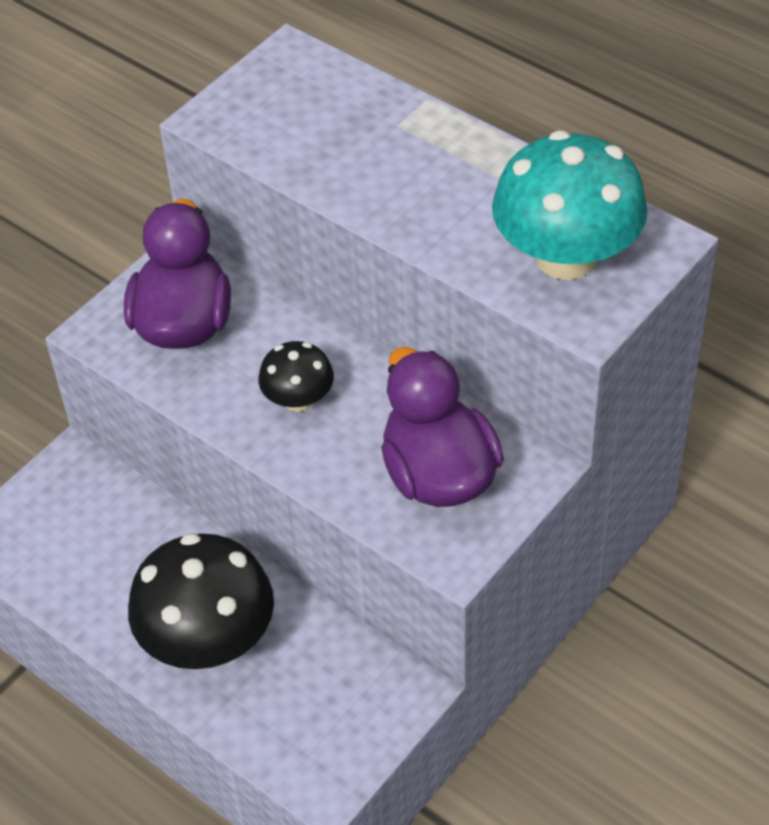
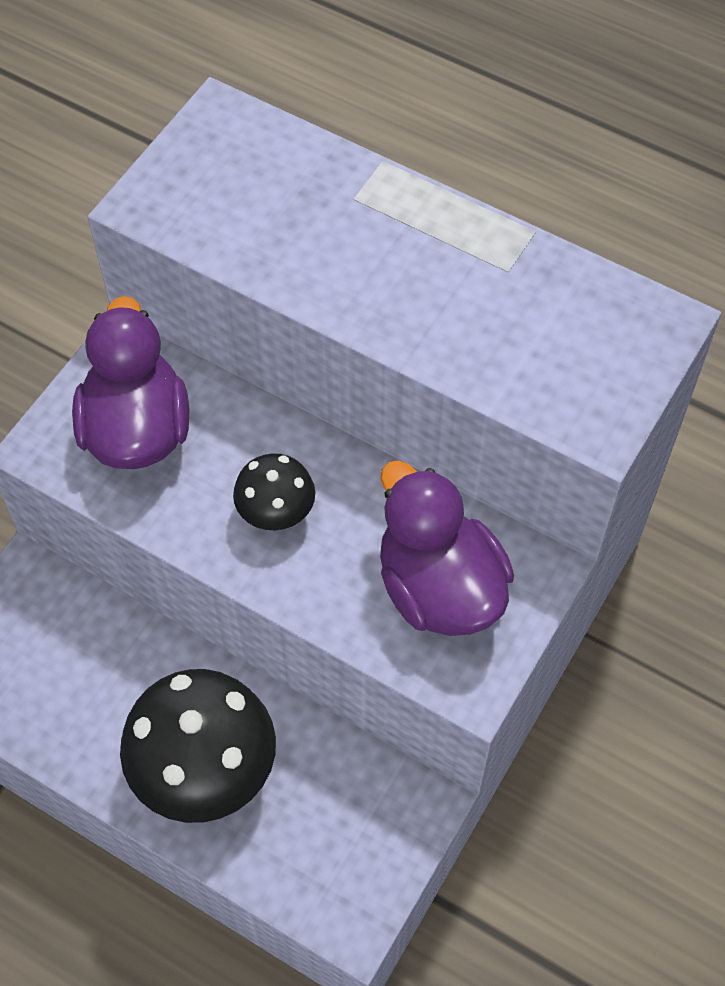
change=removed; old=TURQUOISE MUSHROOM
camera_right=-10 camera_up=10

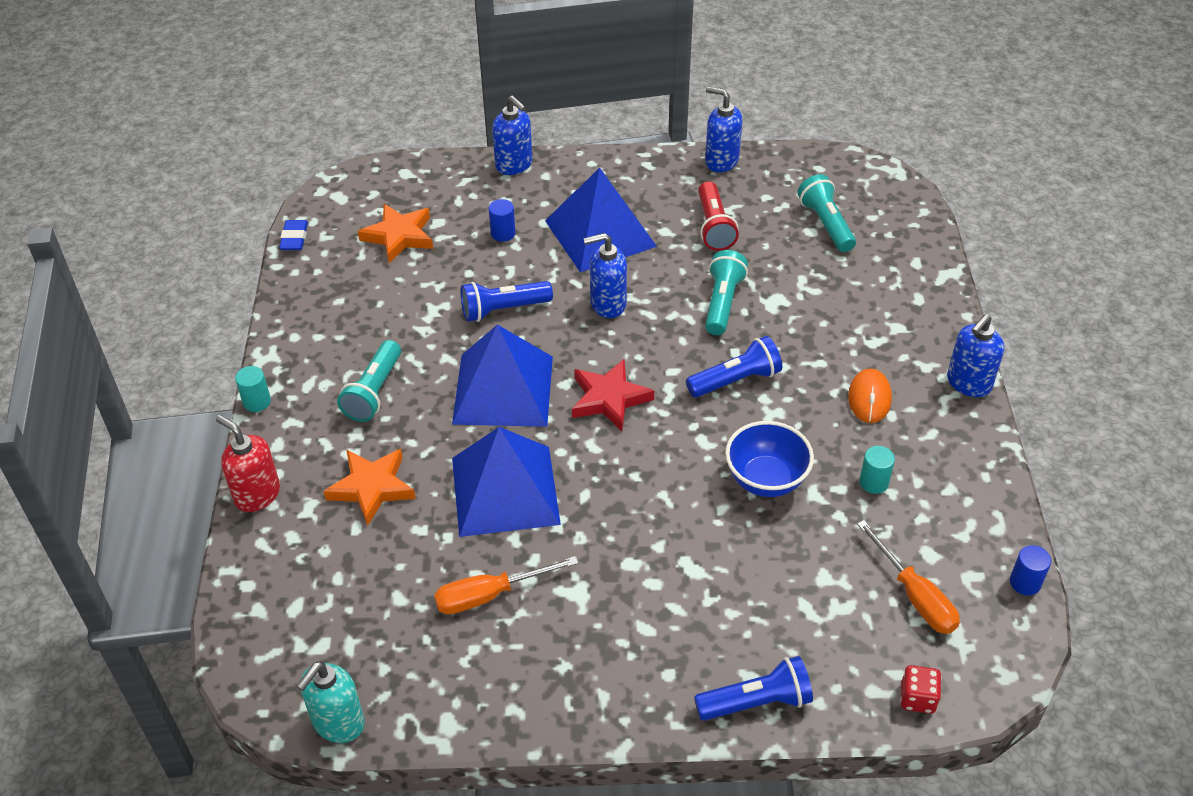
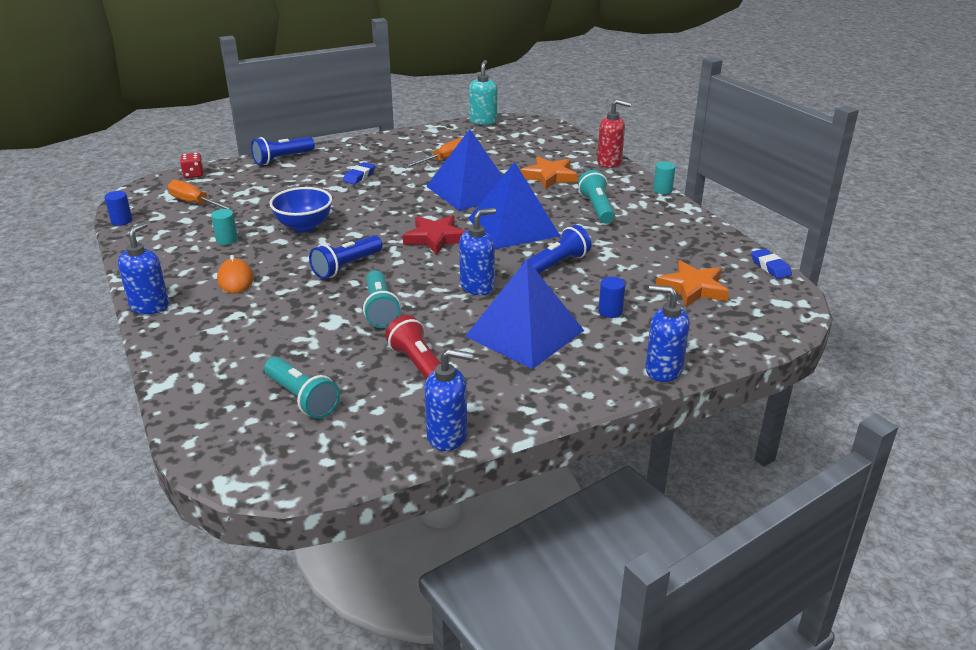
change=added; new=BLUE ERASER (1st from left)
camera_right=155 camera_up=-15

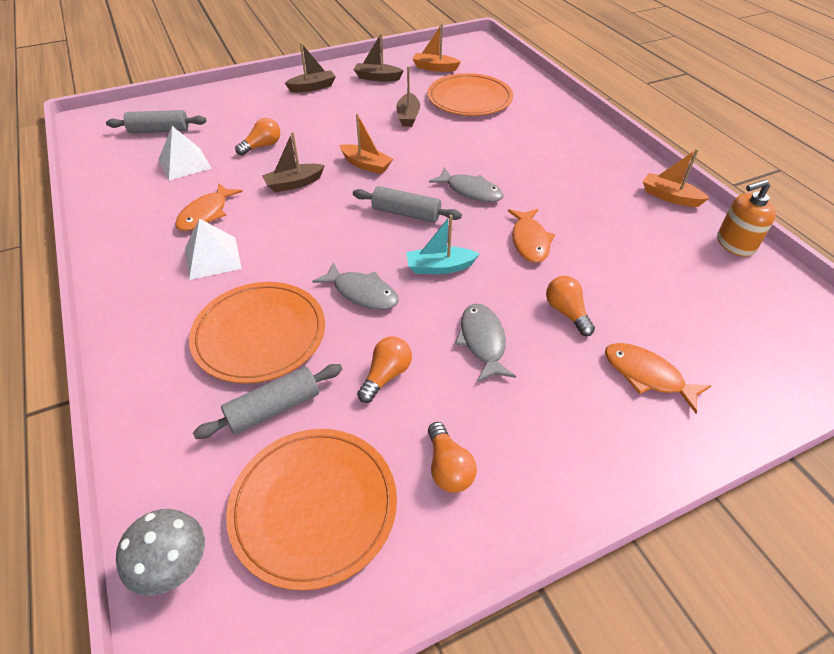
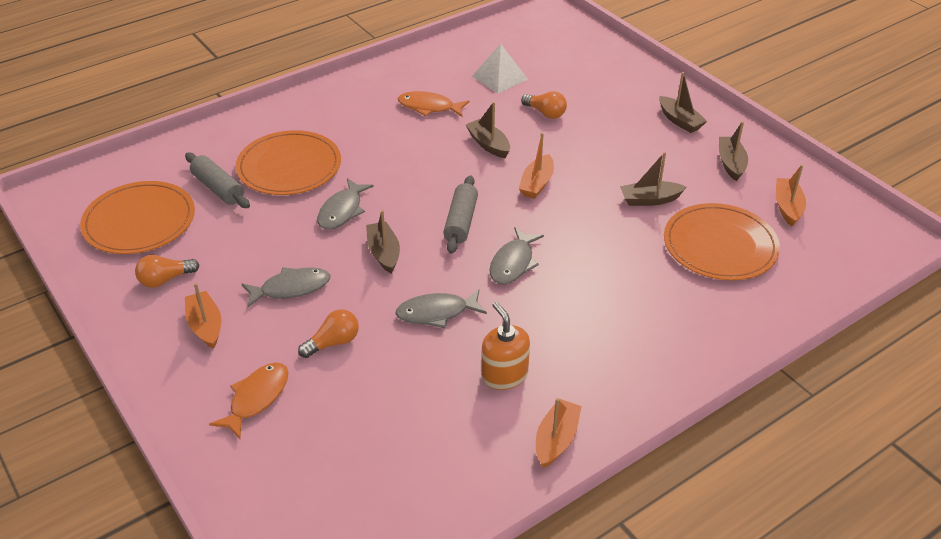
change=removed; old=GREY ROLLING PIN (1st from left)
change=moved; old=ORANGE SOAP DISPENSER
change=recoloured; old=ORANGE FISH (2nd from left); new=GREY FISH (3rd from left)
change=recoloured; old=TURQUOISE BOAT; new=BROWN BOAT (1st from left)
change=removed; old=WHITE PYRAMID (2nd from left)
change=removed; old=ORANGE LIGHT BULB (2nd from left)
change=removed; old=GREY MUSHROOM
change=added; new=ORANGE BOAT (1st from left)
camera_right=80 camera_up=-5

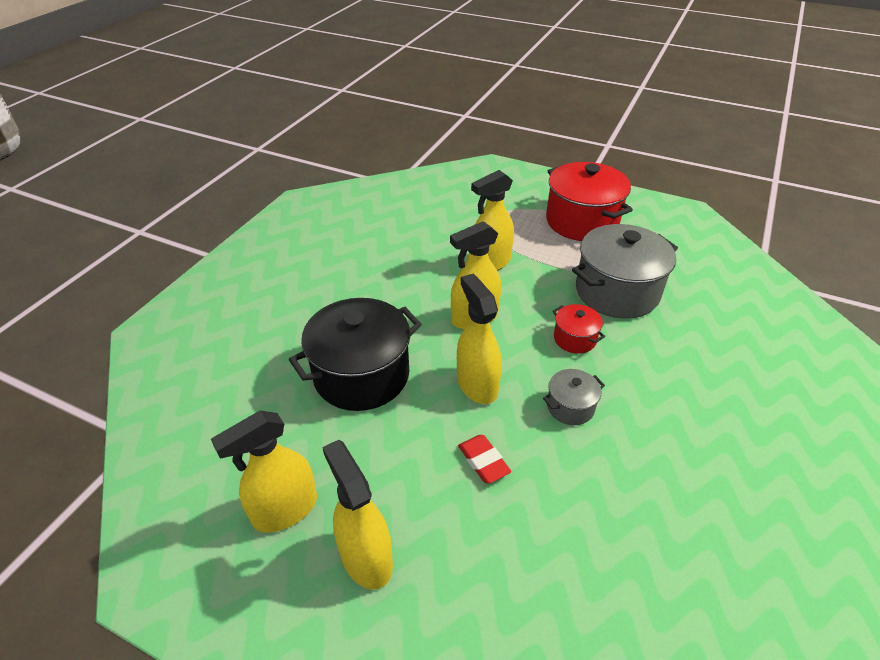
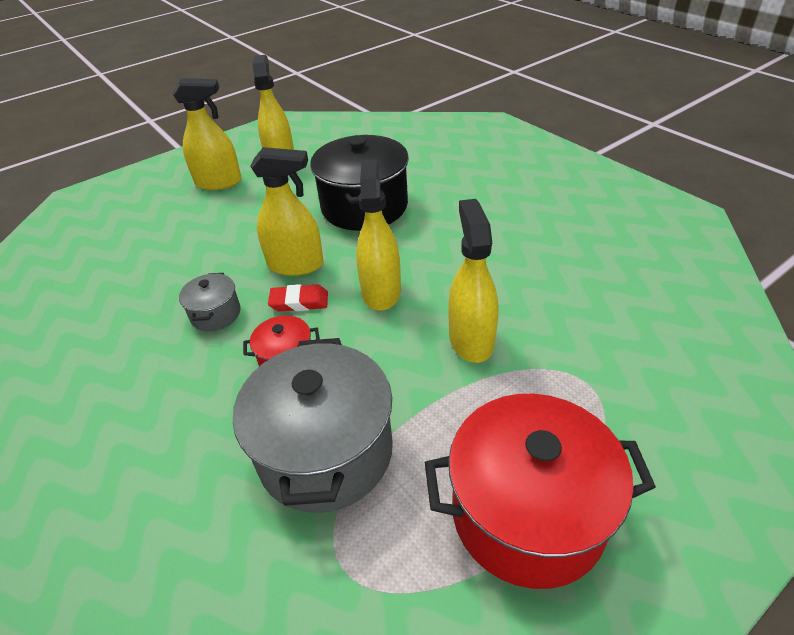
change=moved; old=RED ERASER
camera_right=120 camera_up=0

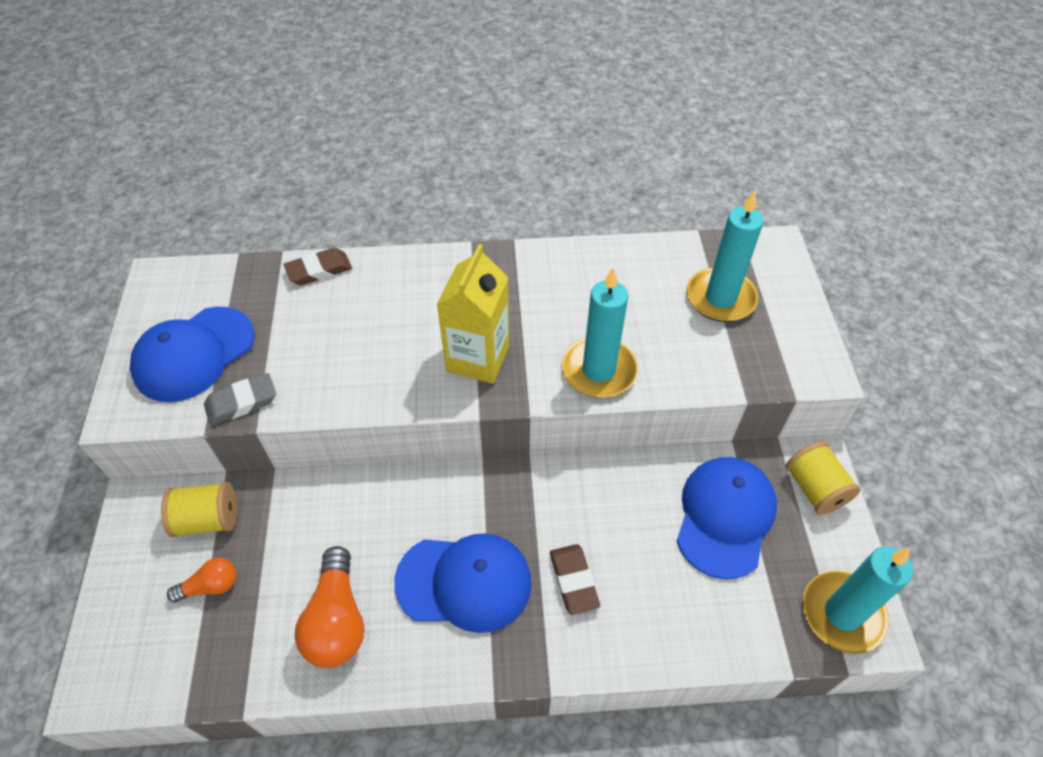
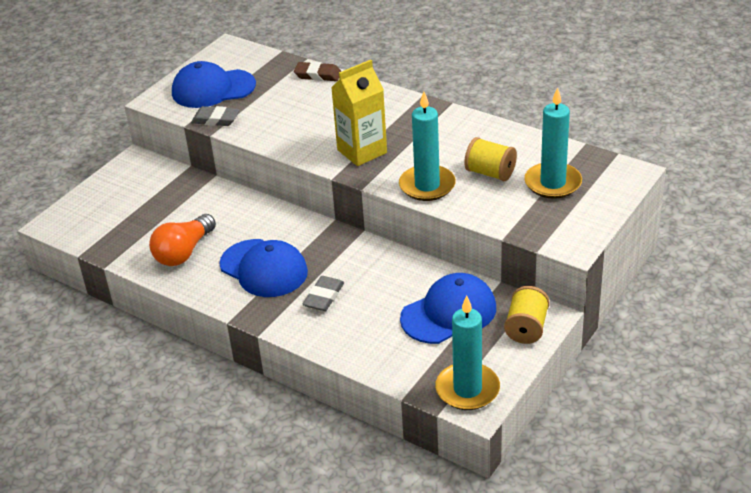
change=moved; old=YELLOW SPOOL (1st from left)
change=recoloured; old=BROWN ERASER (2nd from left); new=GREY ERASER (2nd from left)
change=removed; old=ORANGE LIGHT BULB (1st from left)
camera_right=40 camera_up=-15

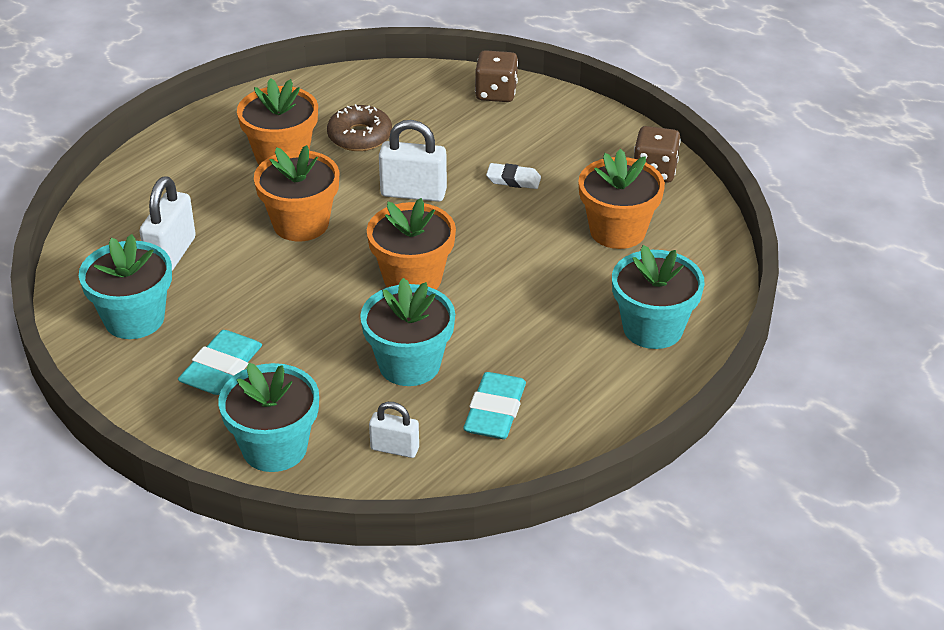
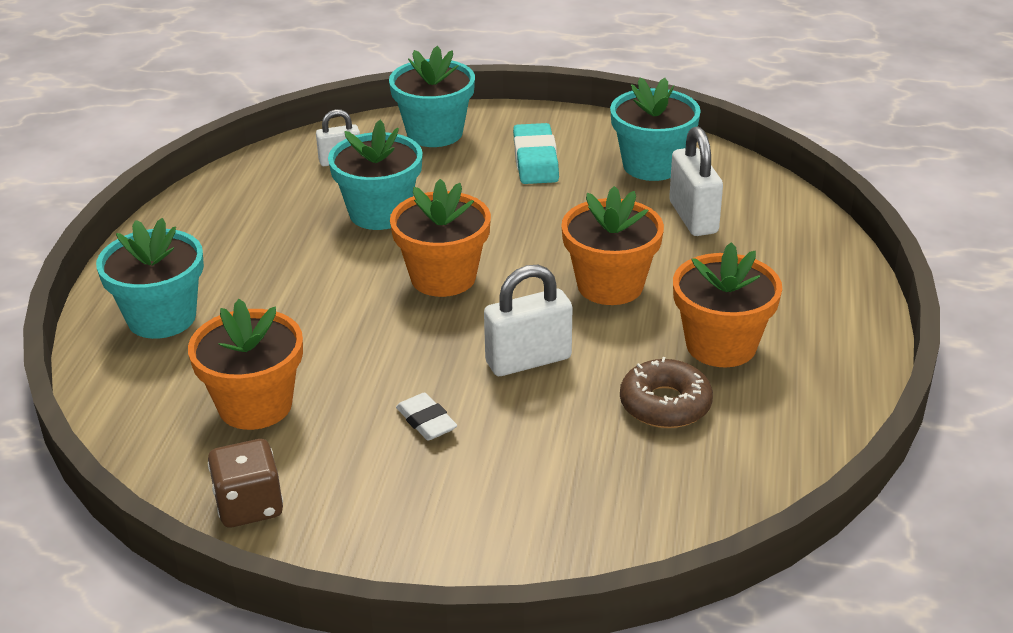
change=removed; old=BROWN DICE (1st from left)
change=turned; old=WHITE ERASER; degrees=75
change=removed; old=TURQUOISE ERASER (2nd from left)
camera_right=150 camera_up=-5

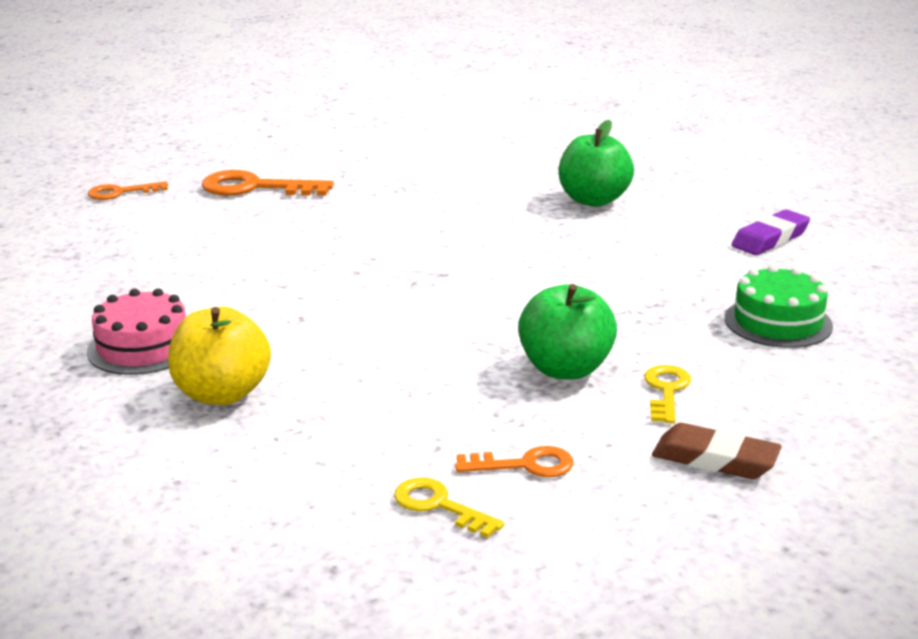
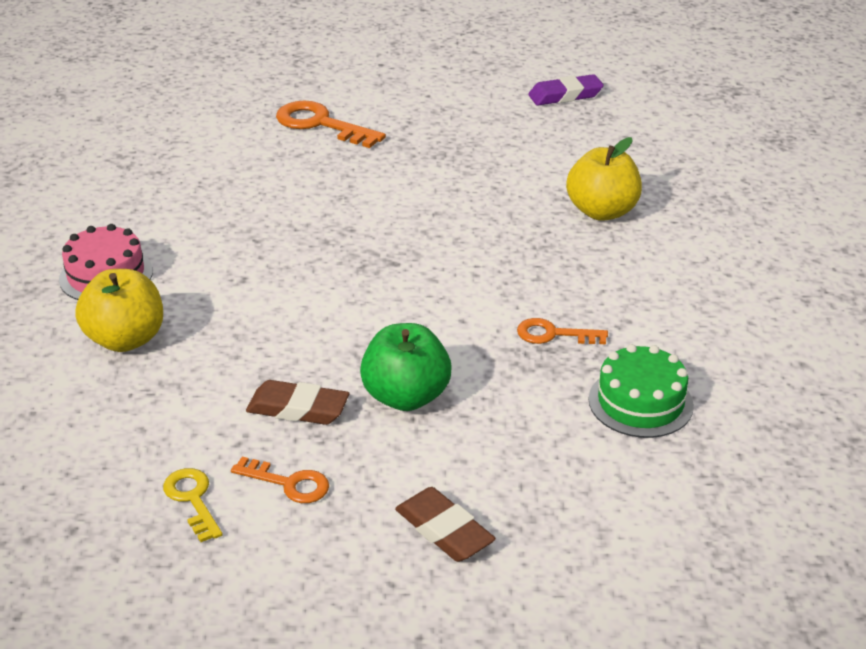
change=recoloured; old=GREEN APPLE (2nd from left); new=YELLOW APPLE (2nd from left)
change=moved; old=ORANGE KEY (1st from left in the first image); new=ORANGE KEY (3rd from left)
change=moved; old=PURPLE ERASER
change=removed; old=YELLOW KEY (2nd from left)
change=added; new=BROWN ERASER (1st from left)
camera_right=25 camera_up=10

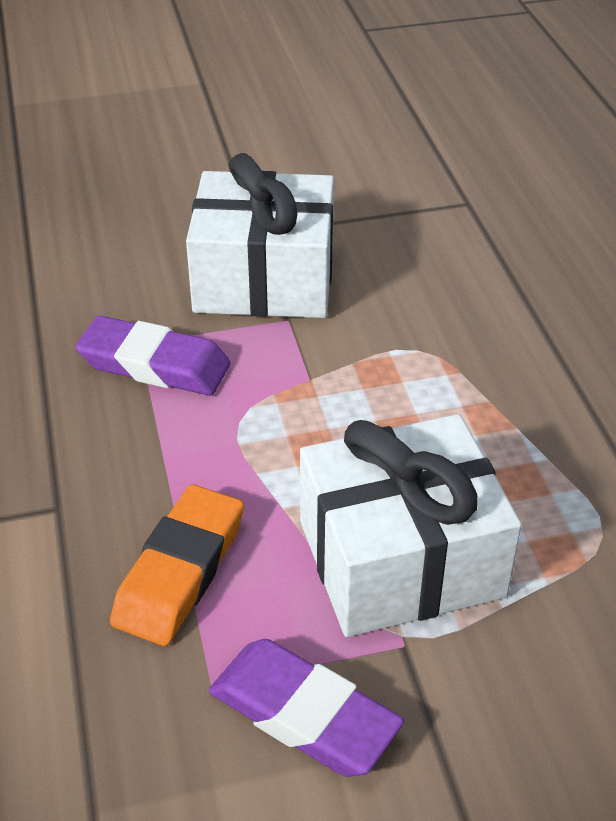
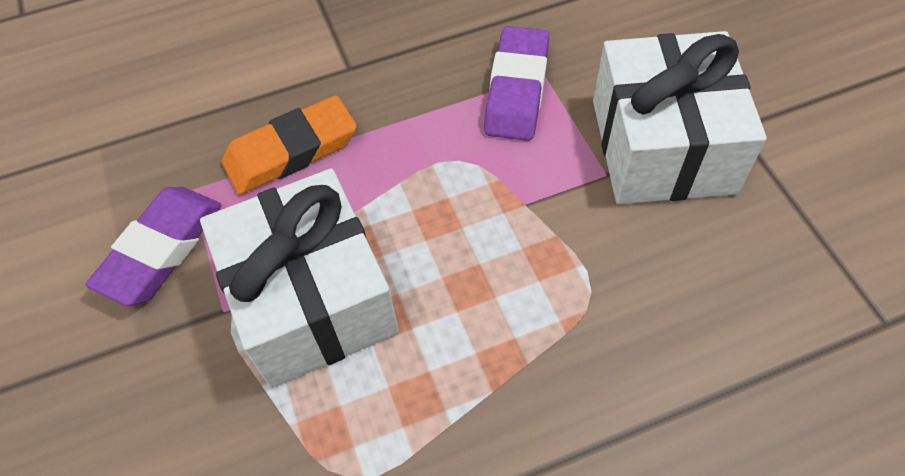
change=turned; old=ORANGE ERASER; degrees=-45
camera_right=85 camera_up=15

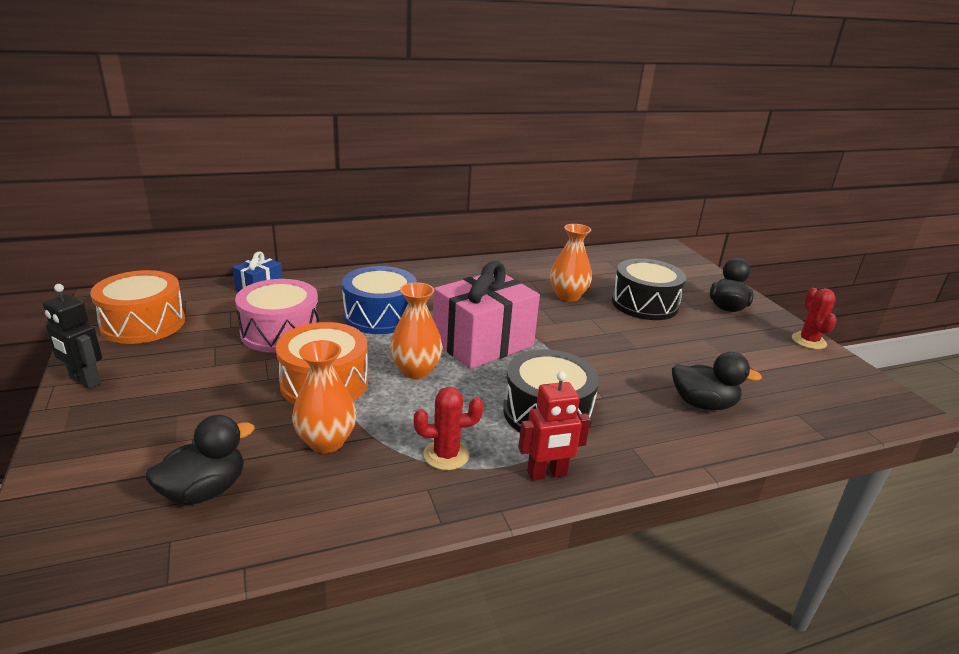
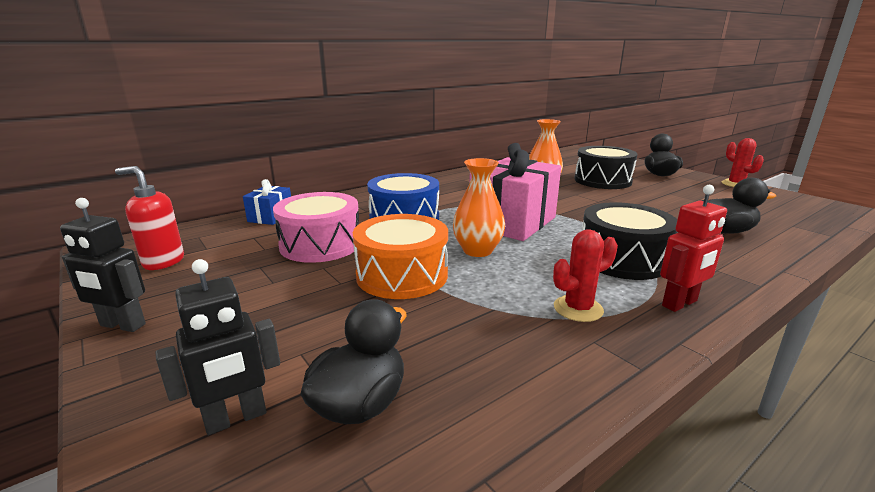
change=replaced; old=ORANGE DRUM (1st from left); new=RED SOAP DISPENSER
change=removed; old=ORANGE VASE (1st from left)
change=added; new=BLACK ROBOT (2nd from left)
camera_right=-15 camera_up=-5

